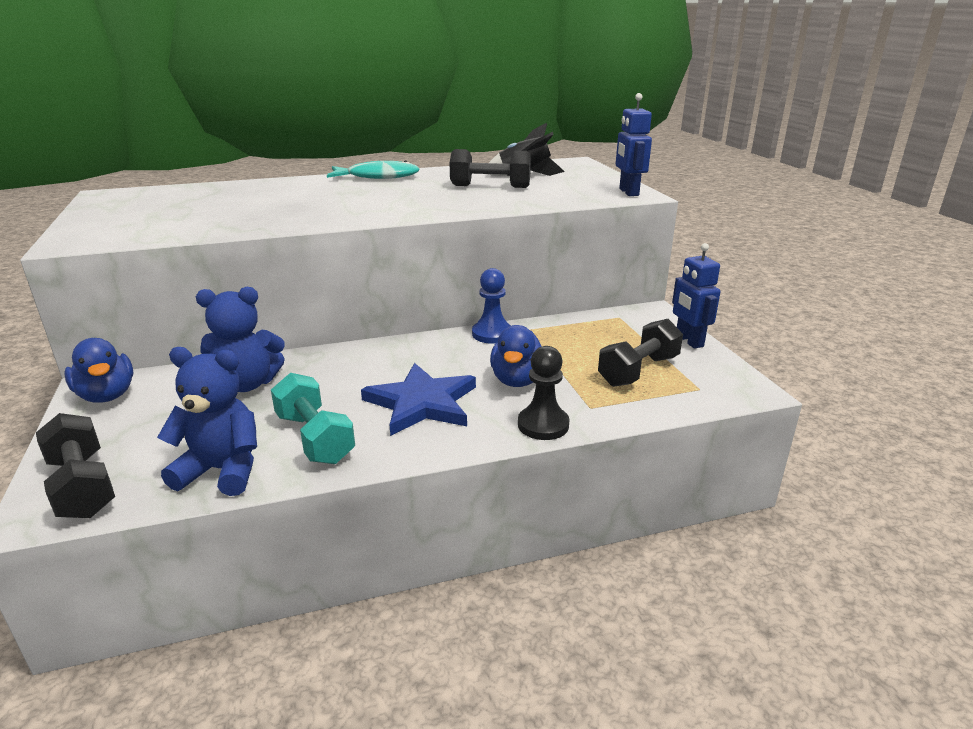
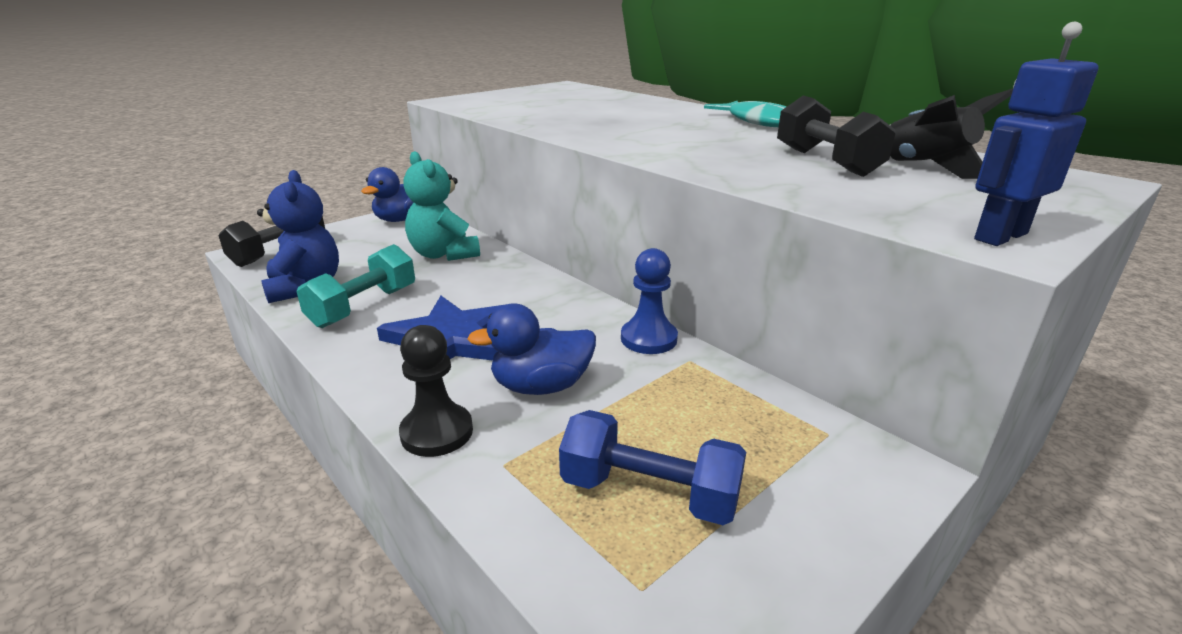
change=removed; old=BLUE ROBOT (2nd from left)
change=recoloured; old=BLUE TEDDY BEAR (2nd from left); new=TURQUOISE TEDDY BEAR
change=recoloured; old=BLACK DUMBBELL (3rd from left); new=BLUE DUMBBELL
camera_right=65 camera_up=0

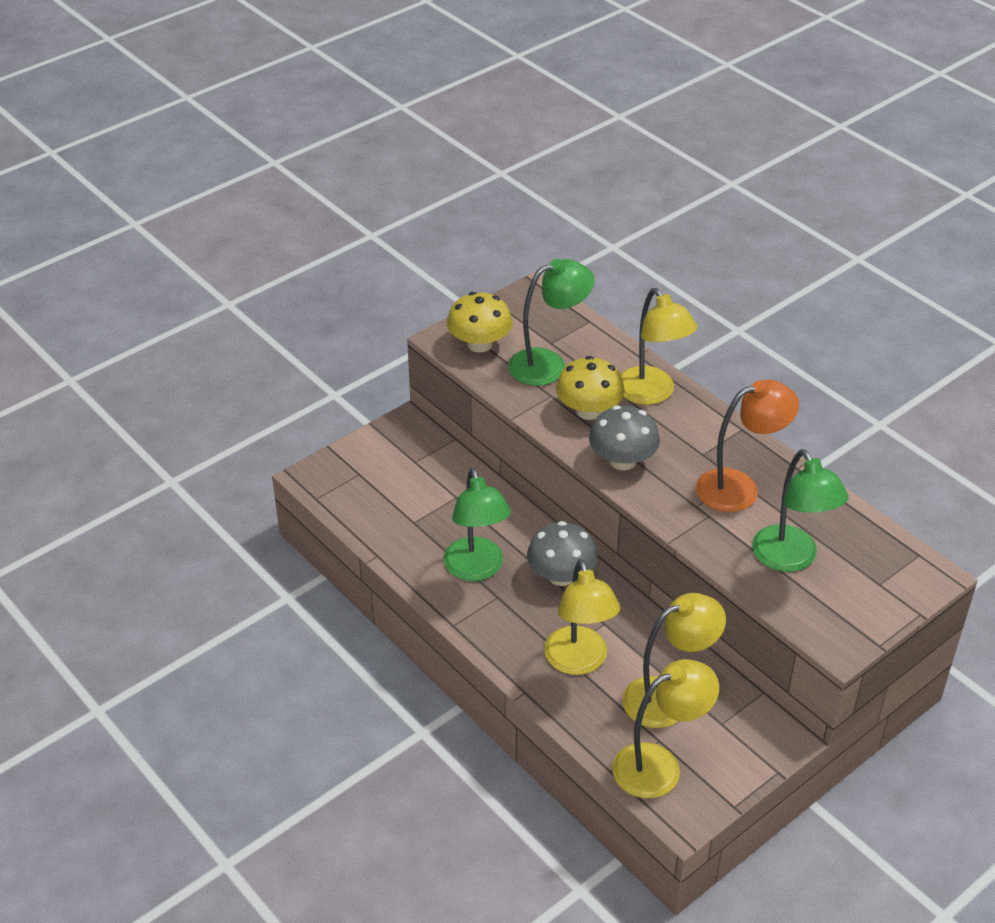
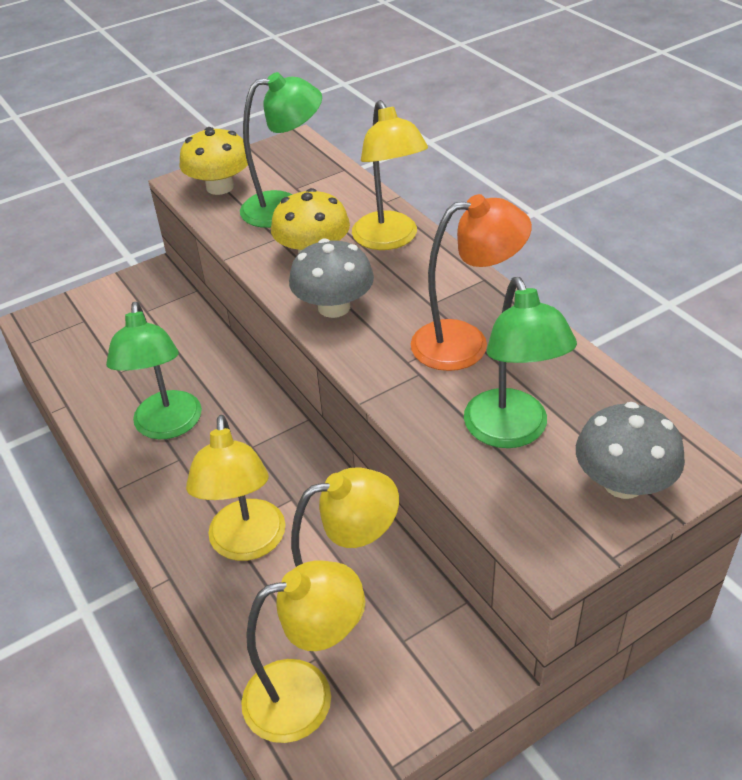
change=moved; old=GREY MUSHROOM (1st from left in the first image); new=GREY MUSHROOM (2nd from left)
camera_right=10 camera_up=0

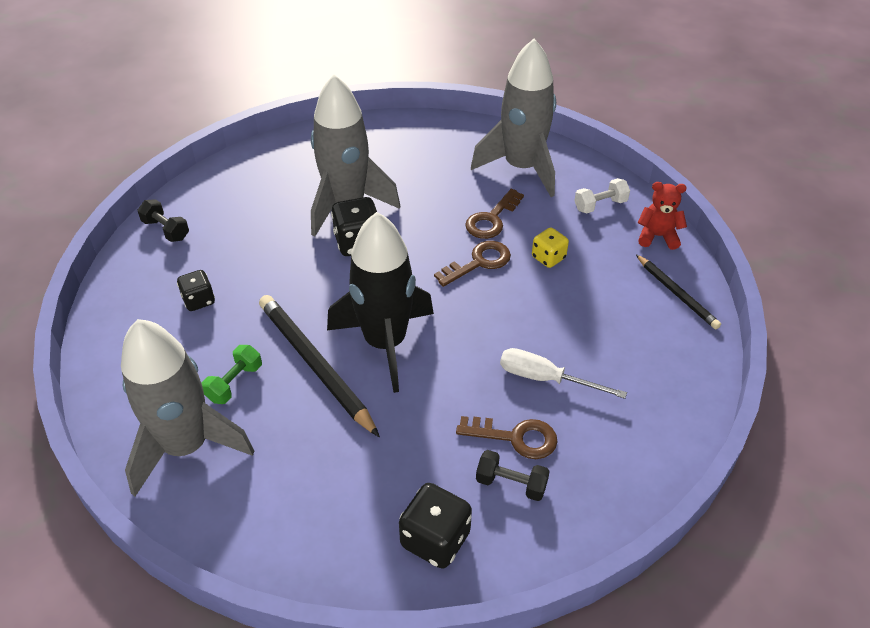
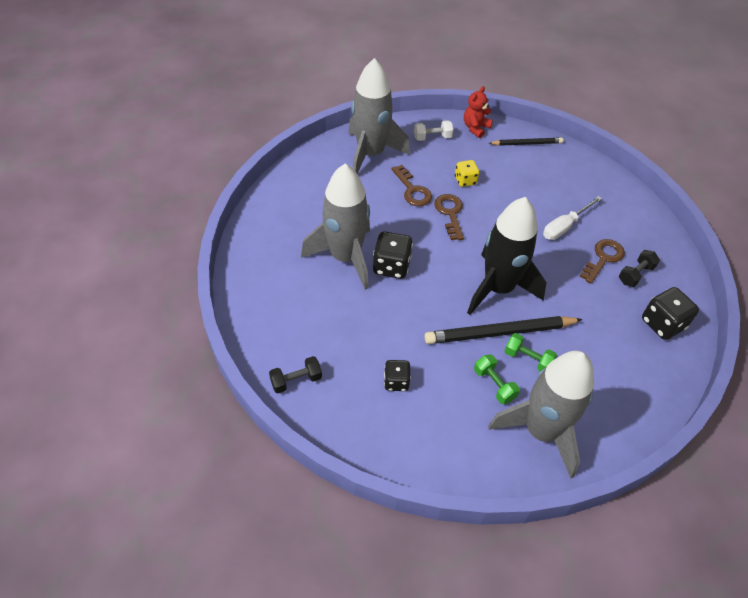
change=turned; old=WHITE DUMBBELL; degrees=75
change=added; new=GREEN DUMBBELL (2nd from left)
camera_right=-65 camera_up=5

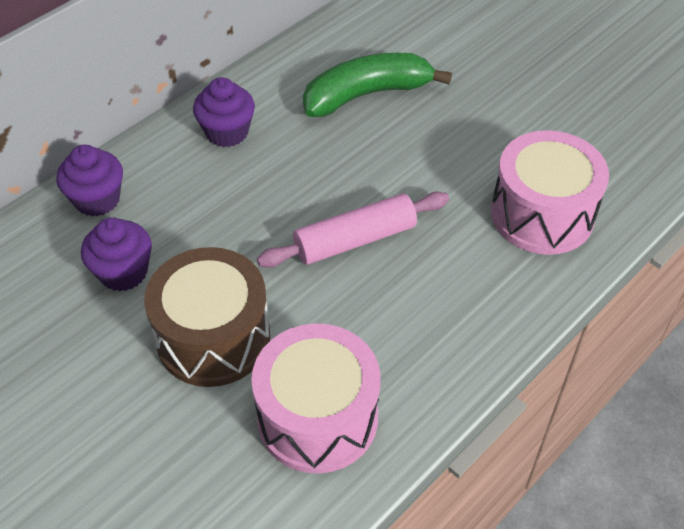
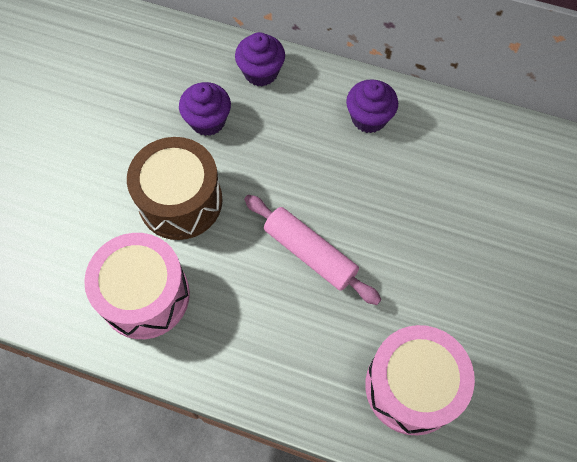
change=removed; old=GREEN BANANA
camera_right=65 camera_up=15

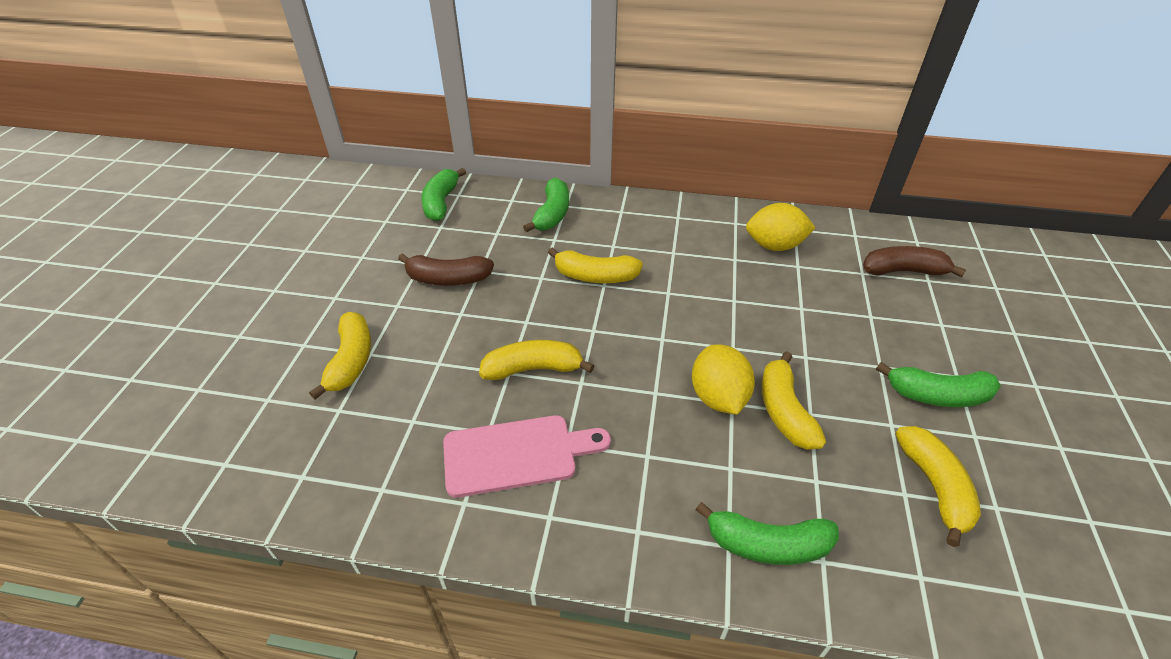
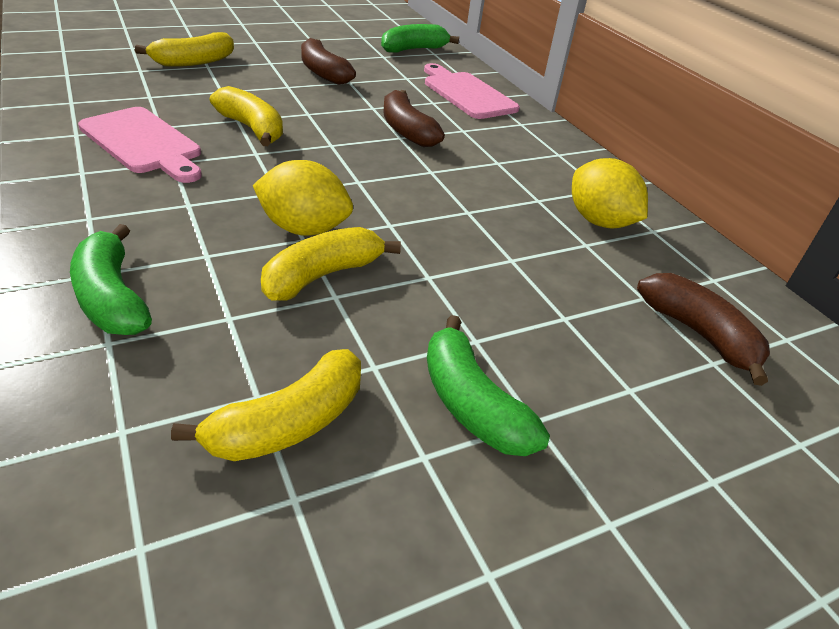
change=replaced; old=GREEN BANANA (2nd from left); new=PINK CUTTING BOARD (2nd from left)
change=recoloured; old=YELLOW BANANA (3rd from left); new=BROWN BANANA (2nd from left)
change=turned; old=YELLOW LEMON (1st from left); degrees=60
camera_right=50 camera_up=-5

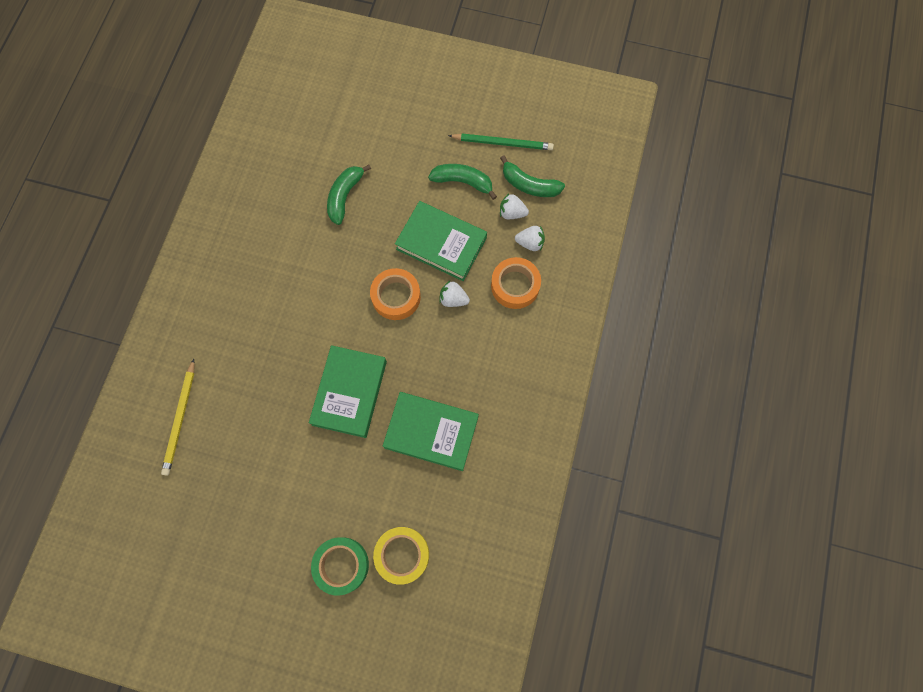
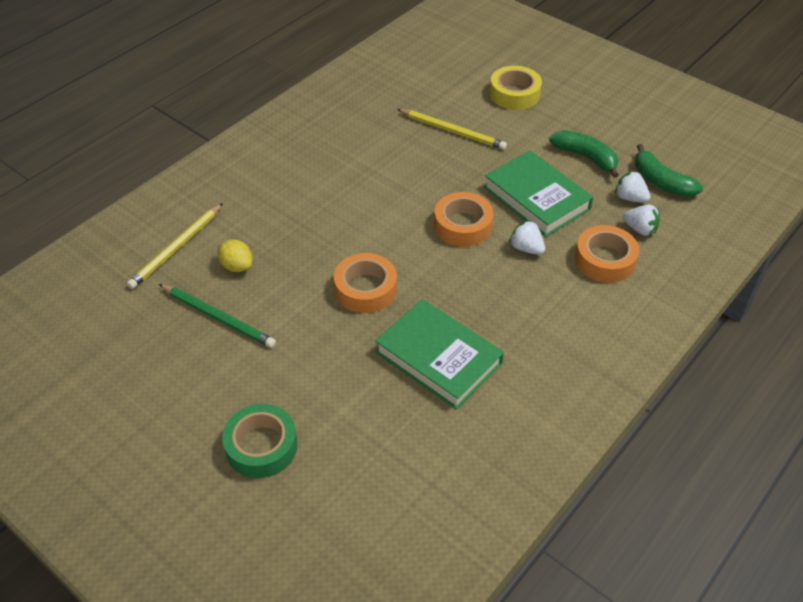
change=moved; old=GREEN PENCIL
change=replaced; old=GREEN BANANA (1st from left); new=YELLOW PENCIL (2nd from left)
change=replaced; old=GREEN BOOK (1st from left); new=ORANGE TAPE (1st from left)
change=moved; old=YELLOW TAPE
change=added; new=YELLOW LEMON
camera_right=25 camera_up=-25

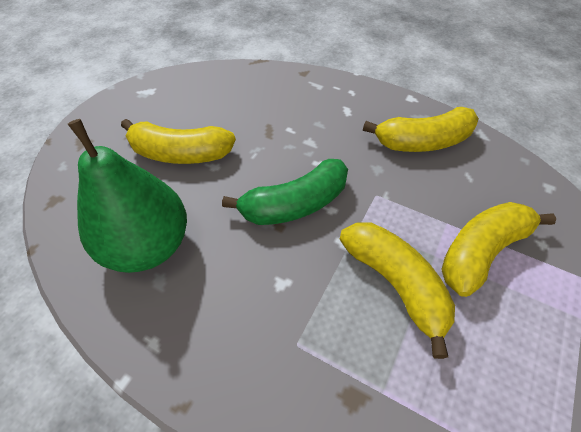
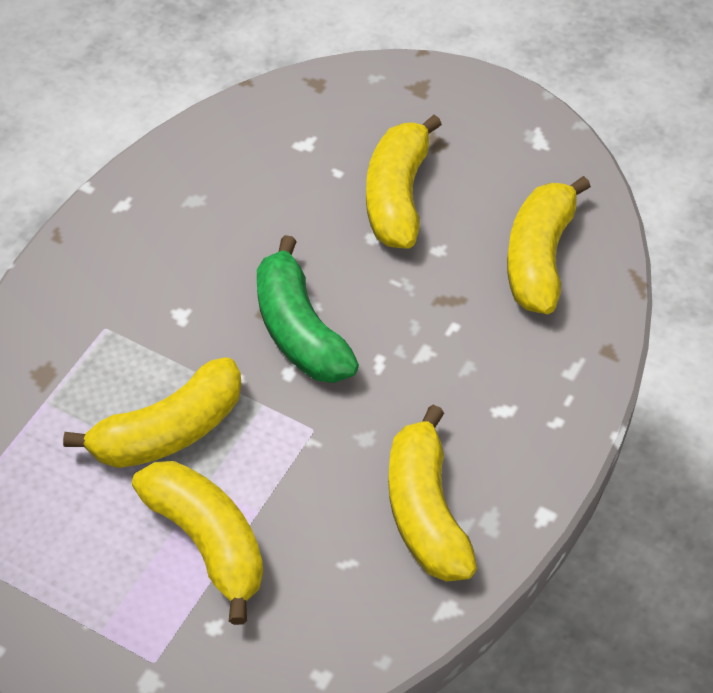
change=removed; old=GREEN PEAR
change=added; new=YELLOW BANANA (5th from left)
camera_right=90 camera_up=0

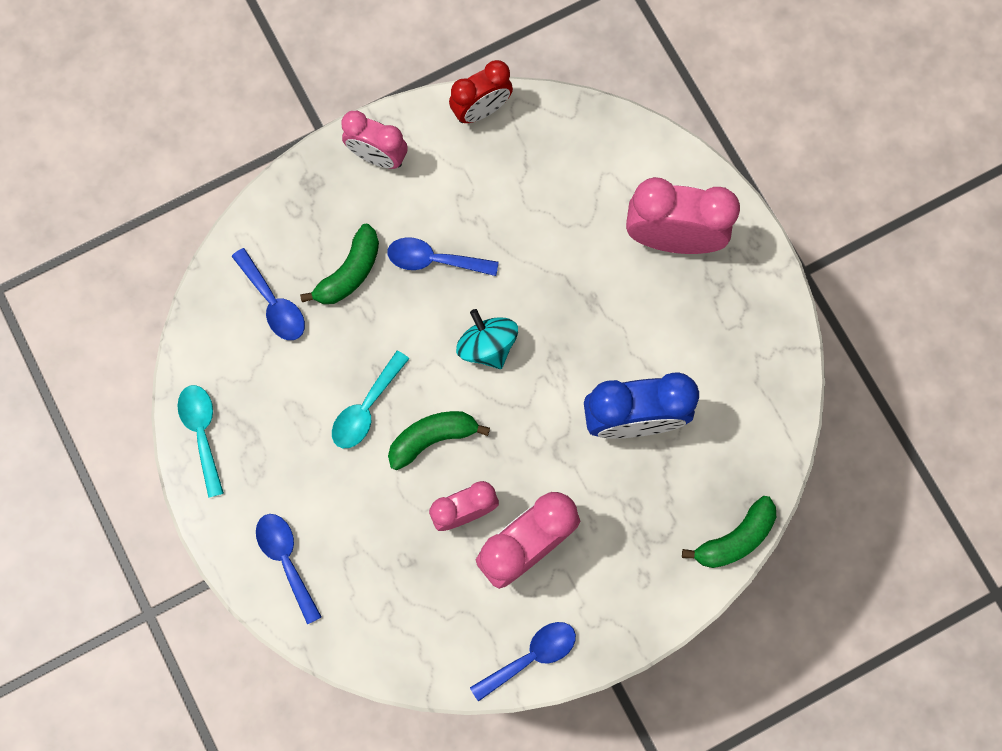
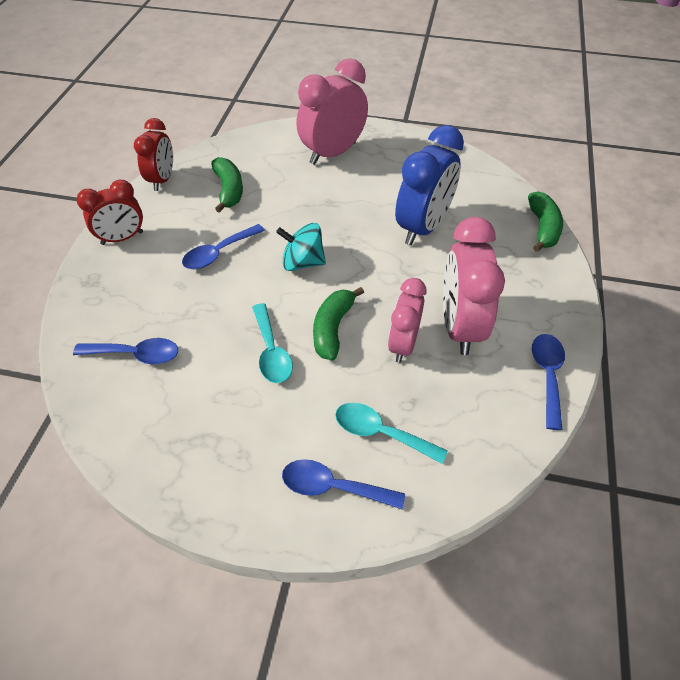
change=recoloured; old=PINK CLOCK (1st from left); new=RED CLOCK (1st from left)
change=moved; old=GREEN BANANA (1st from left)
change=moved; old=TURQUOISE SPOON (1st from left in the first image); new=TURQUOISE SPOON (2nd from left)
camera_right=-50 camera_up=-25

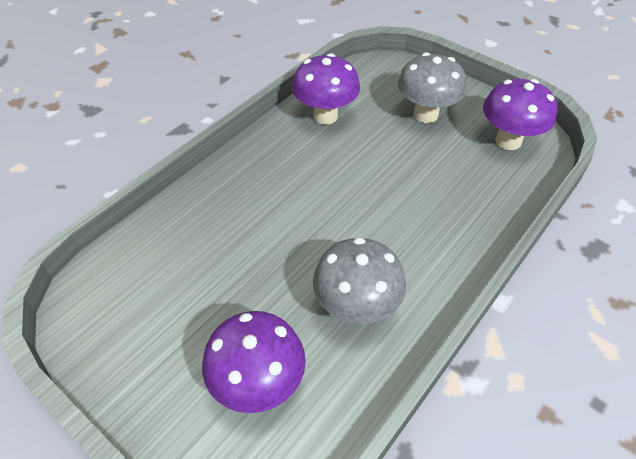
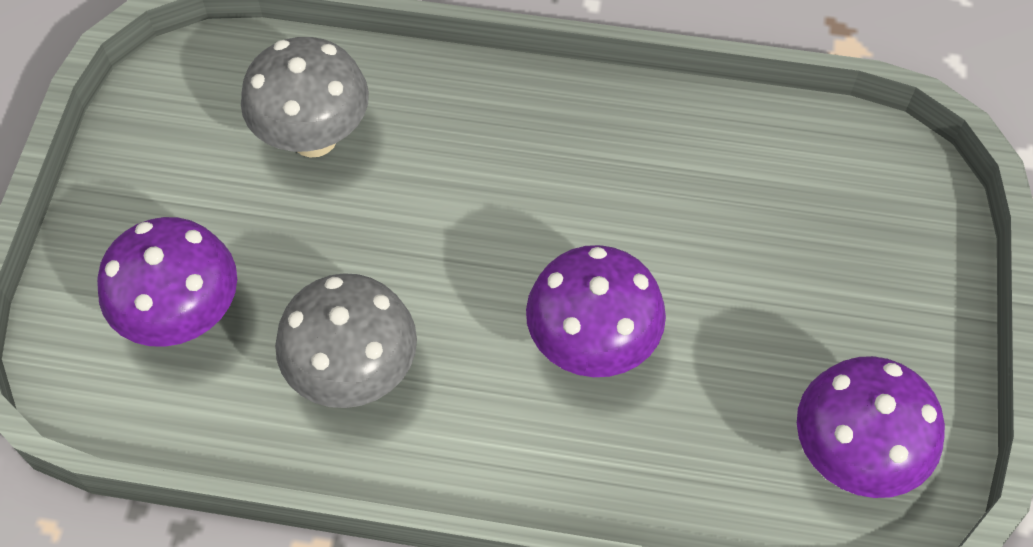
change=moved; old=GREY MUSHROOM (2nd from left in the first image); new=GREY MUSHROOM (1st from left)
change=moved; old=PURPLE MUSHROOM (2nd from left)
camera_right=60 camera_up=10

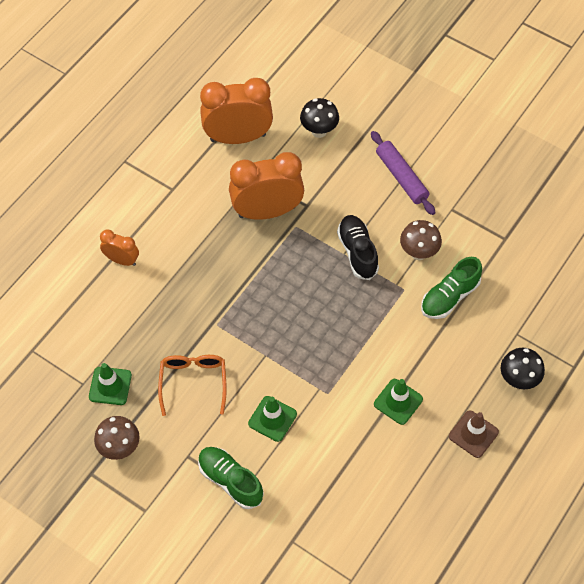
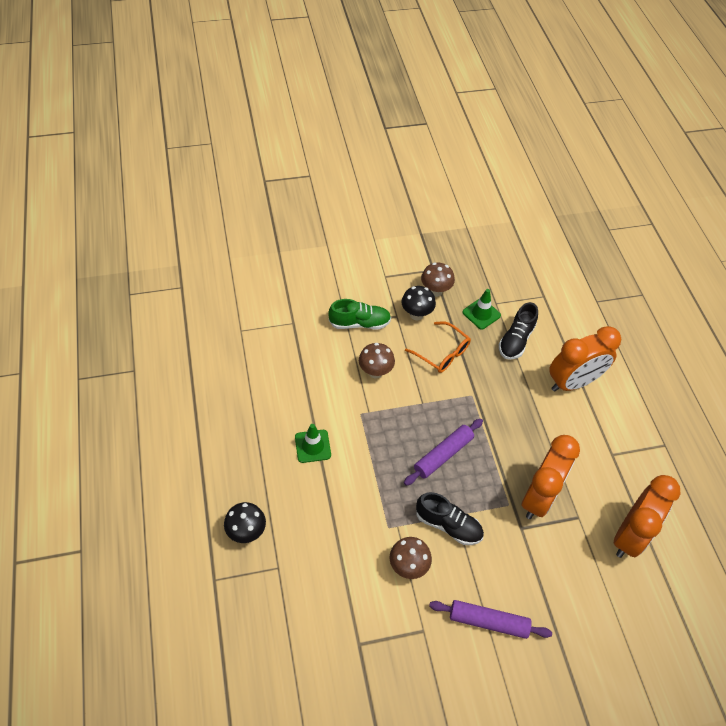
change=moved; old=BLACK MUSHROOM (1st from left in the first image); new=BLACK MUSHROOM (2nd from left)
change=resized; old=ORANGE CLOCK (1st from left in the first image); factor=1.94
change=removed; old=GREEN SHOE (2nd from left)
change=replaced; old=GREEN TRAFFIC CONE (2nd from left); new=BROWN MUSHROOM (1st from left)
change=removed; old=BROWN TRAFFIC CONE
change=added; new=BLACK SHOE (2nd from left)
change=added; new=PURPLE ROLLING PIN (1st from left)
camera_right=130 camera_up=-5

